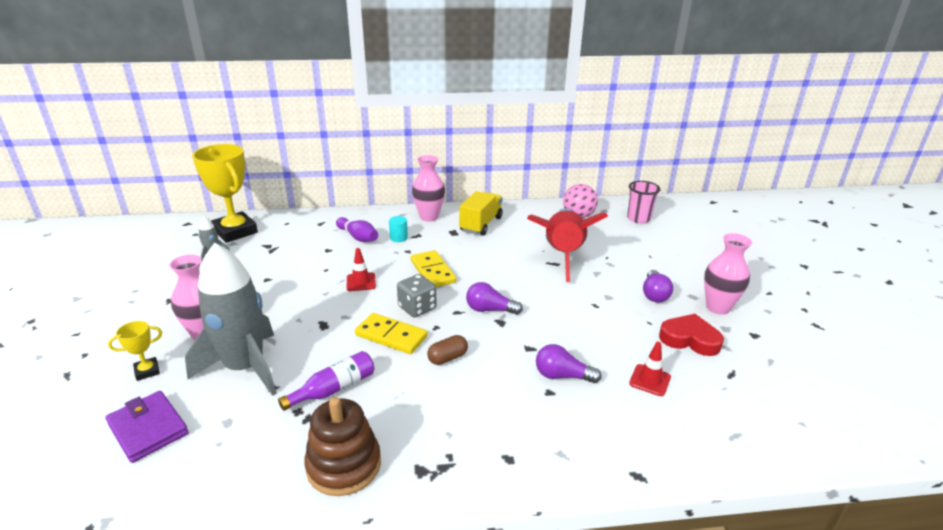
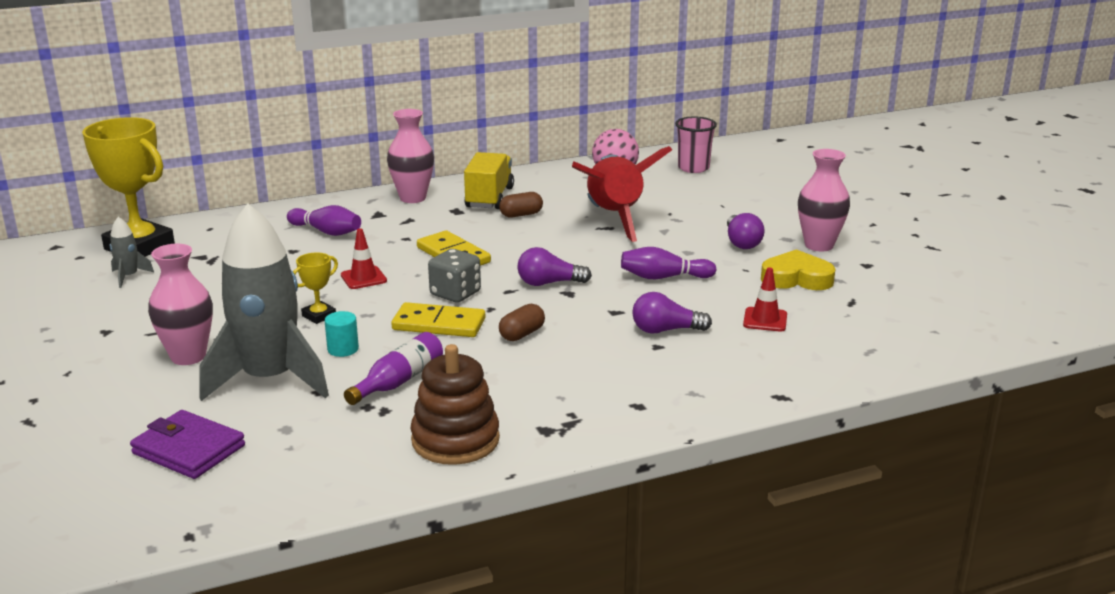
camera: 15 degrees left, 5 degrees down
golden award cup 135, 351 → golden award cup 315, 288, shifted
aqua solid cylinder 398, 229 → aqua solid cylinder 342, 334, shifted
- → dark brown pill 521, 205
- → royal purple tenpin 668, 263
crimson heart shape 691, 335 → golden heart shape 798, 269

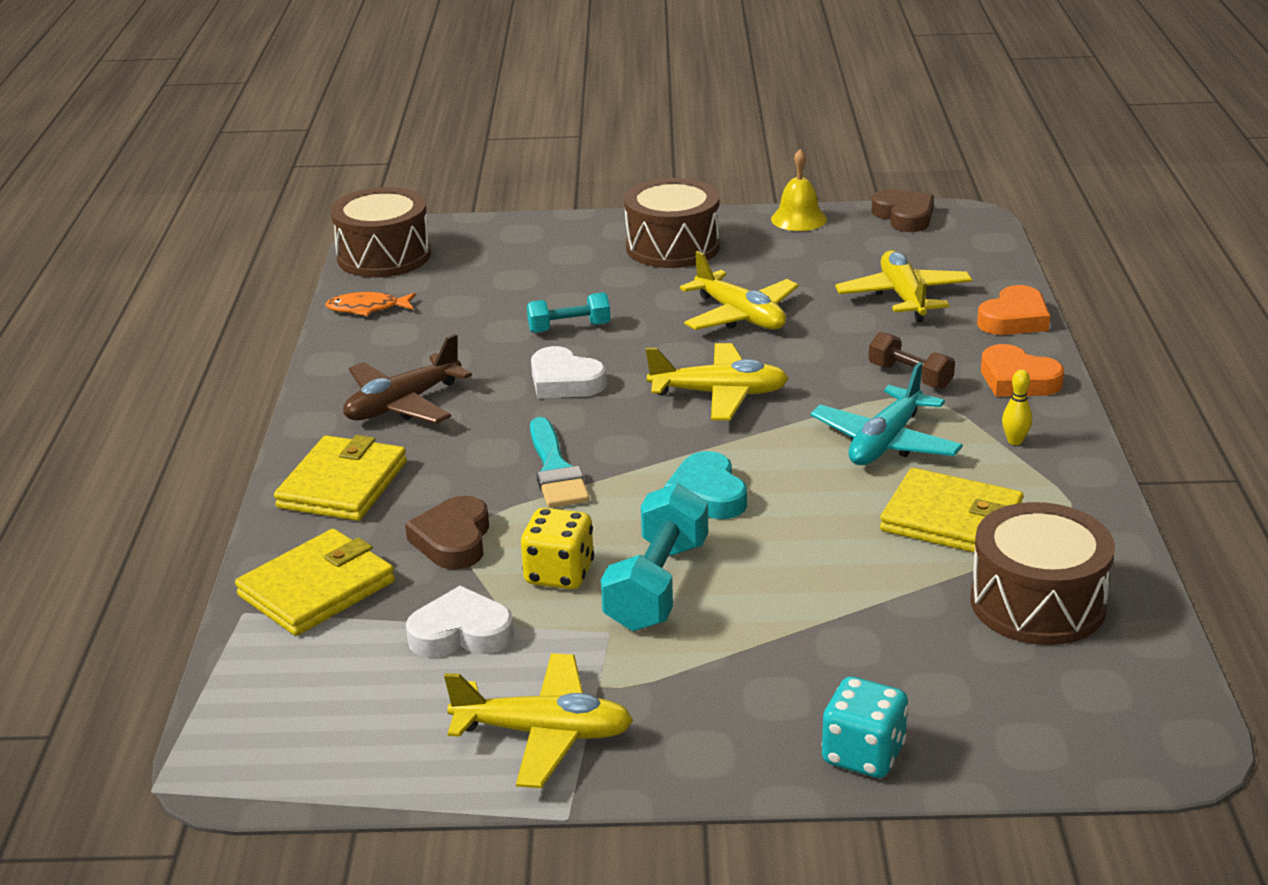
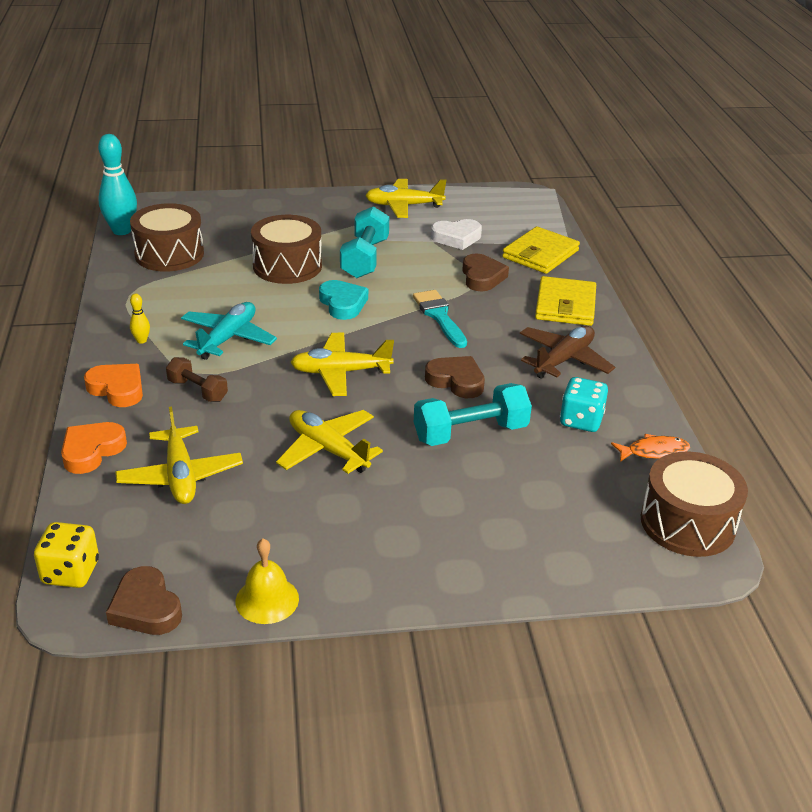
camera: 170 degrees right, 5 degrees up
golden game die 557, 548 → golden game die 66, 555, shifted
- → aqua tenpin 117, 184
dark brown toy drum 672, 223 → dark brown toy drum 286, 249, shifted
aqua dumbbell 568, 312 → aqua dumbbell 473, 414, x1.66
white heart shape 569, 372 → dark brown heart shape 455, 377
aqua game die 865, 727 → aqua game die 584, 404, shifted
golden card wallet 951, 510 → -

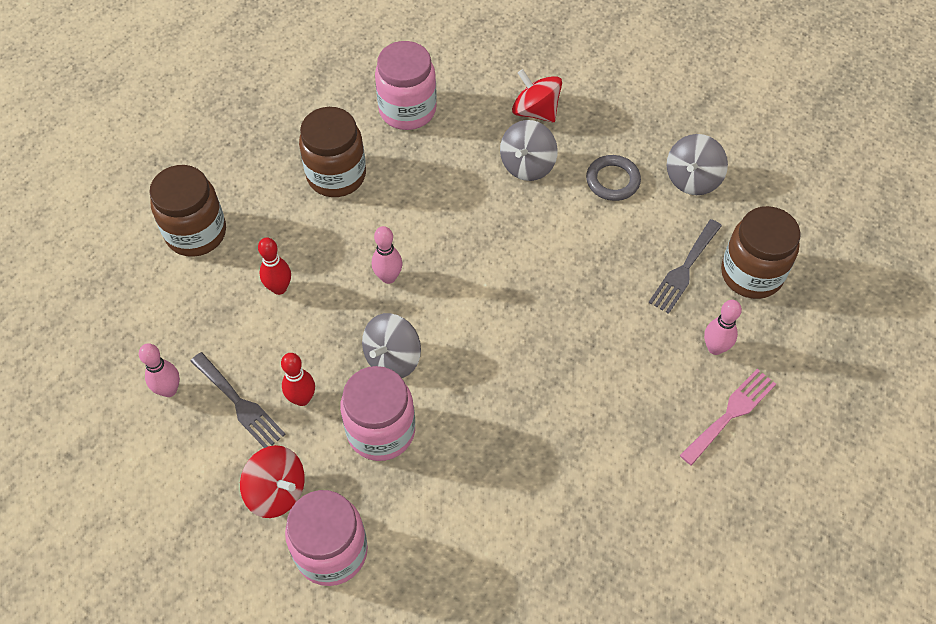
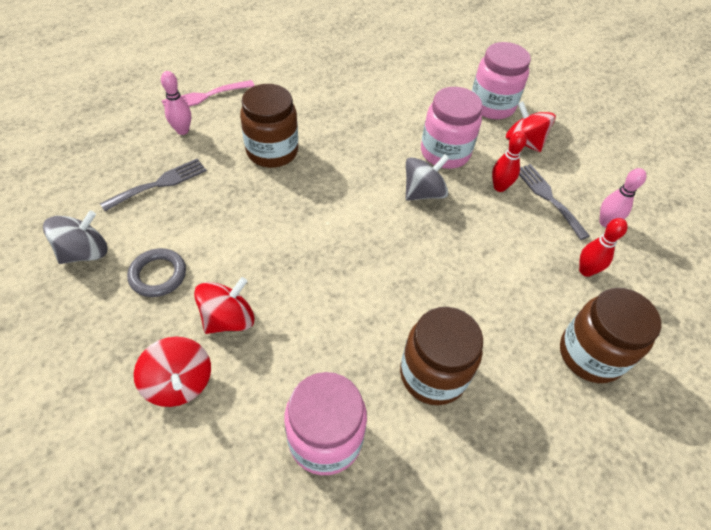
camera: 165 degrees left, 5 degrees down
grey spinning top 529, 150 → crimson spinning top 224, 305
dark brown preserve jar 761, 252 → dark brown preserve jar 269, 126, shifted
crimson tenpin 274, 266 → crimson tenpin 603, 247, shifted
rosy tenpin 387, 255 → -

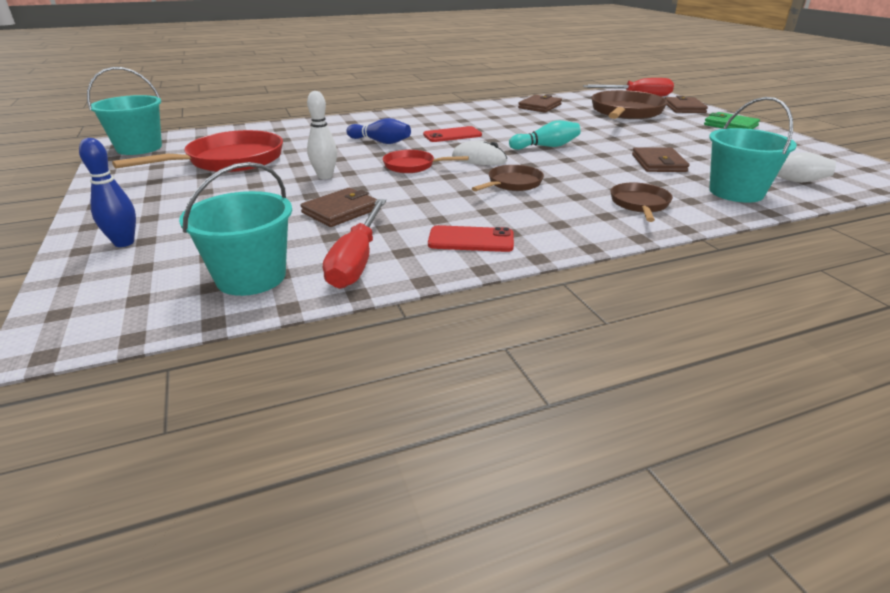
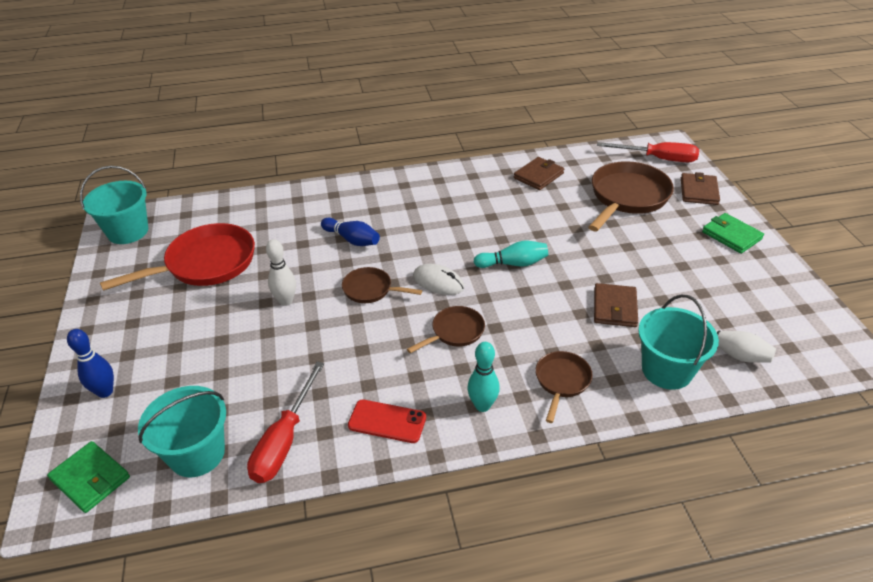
camera: 10 degrees right, 10 degrees up
- → emerald card wallet 88, 477
crimson skillet 426, 161 → dark brown skillet 382, 285
- → aqua tenpin 483, 377
dark brown card wallet 338, 207 → -
crimson phone 452, 134 → -

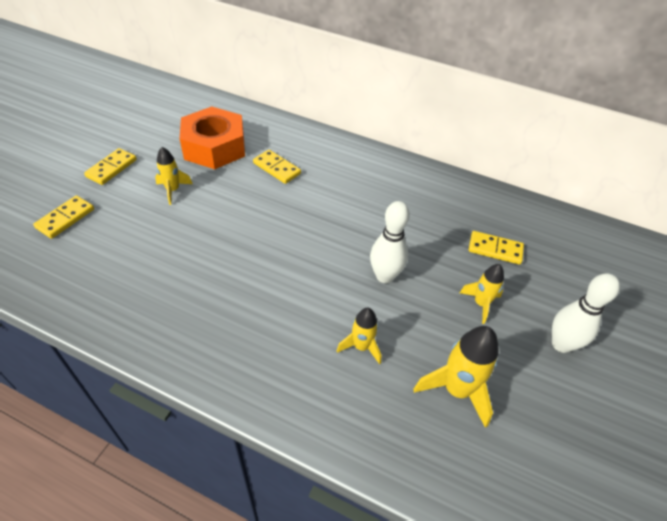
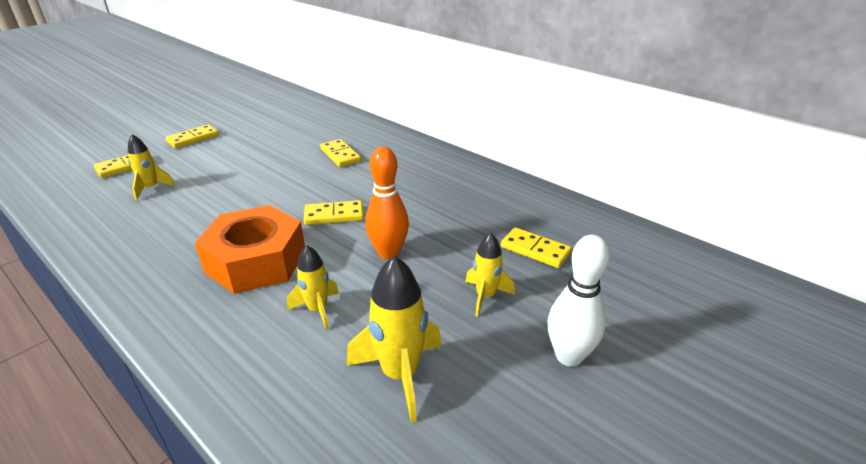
camera: 20 degrees right, 15 degrees down
golden spaceship 173, 176 → golden spaceship 151, 167, shifted
orange hex nut 212, 137 → orange hex nut 250, 249, shifted
- → golden domino tile 334, 212
white tenpin 390, 242 → orange tenpin 387, 203

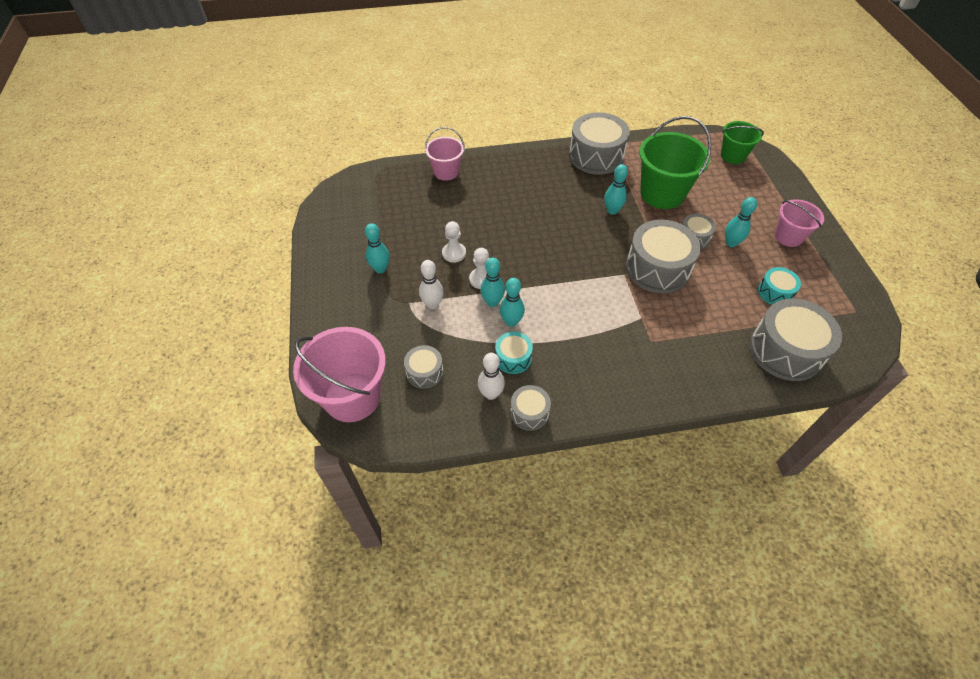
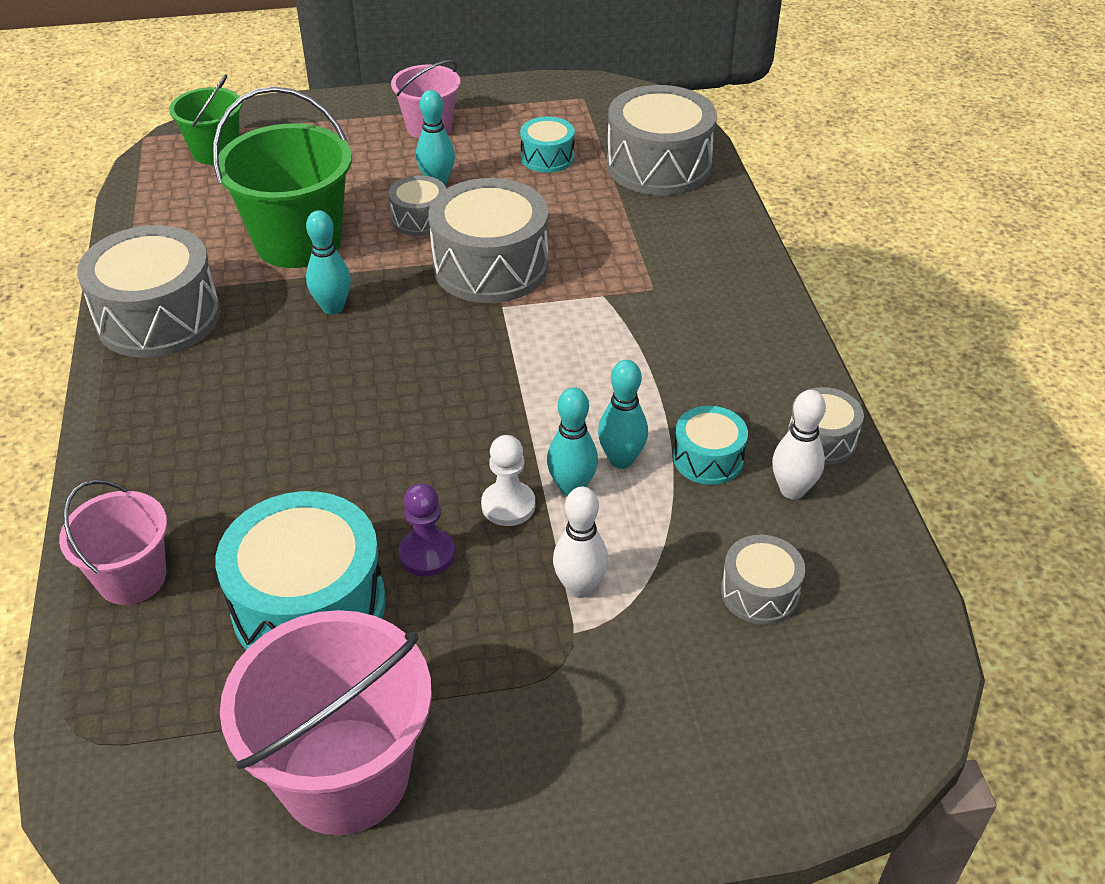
camera: 90 degrees left, 10 degrees down
- → aqua toy drum 300, 570
rosy bucket 339, 374 → rosy bucket 326, 722, shifted
white chess pawn 454, 242 → royal purple chess pawn 427, 529
aqua tenpin 377, 248 → -

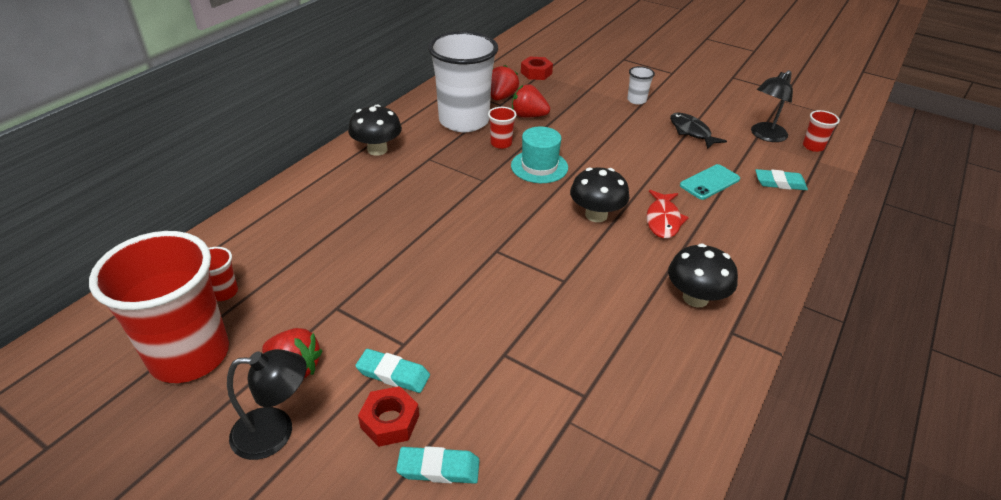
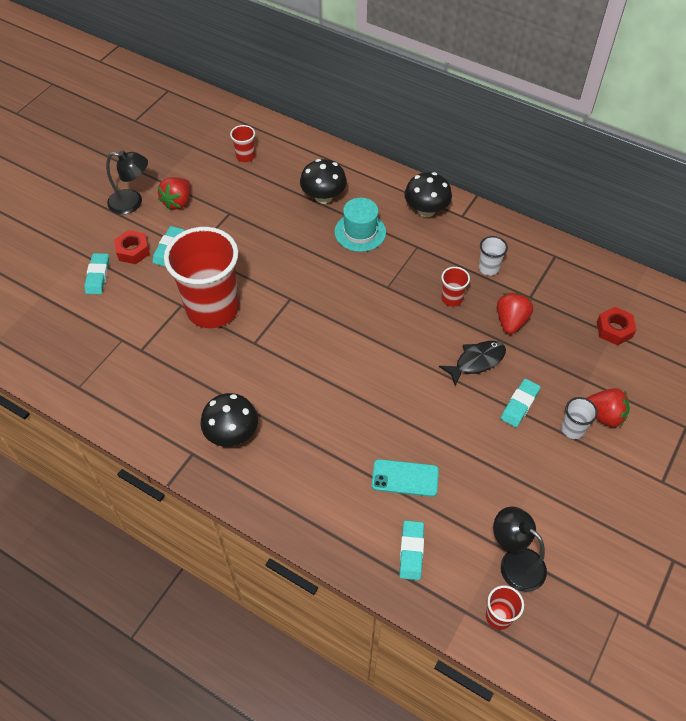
camera: 90 degrees right, 15 degrees up
jet-black lamp 267, 404 → jet-black lamp 127, 182, 75 degrees counterclockwise
crimson cup 159, 307 → crimson cup 201, 277, shifted
jet-black toadstool 600, 194 → jet-black toadstool 323, 181, shifted
aqua hat 539, 155 → aqua hat 360, 225, shifted
aqua phone 710, 182 → aqua phone 405, 478, 45 degrees counterclockwise
jet-black fish 698, 130 → jet-black fish 472, 363, shifted
white cup 463, 81 → white cup 493, 256, x0.41
- → aqua gum eraser 521, 403
crimson toy strawberry 505, 83 → crimson toy strawberry 608, 407, shifted
crimson fish 668, 214 → -

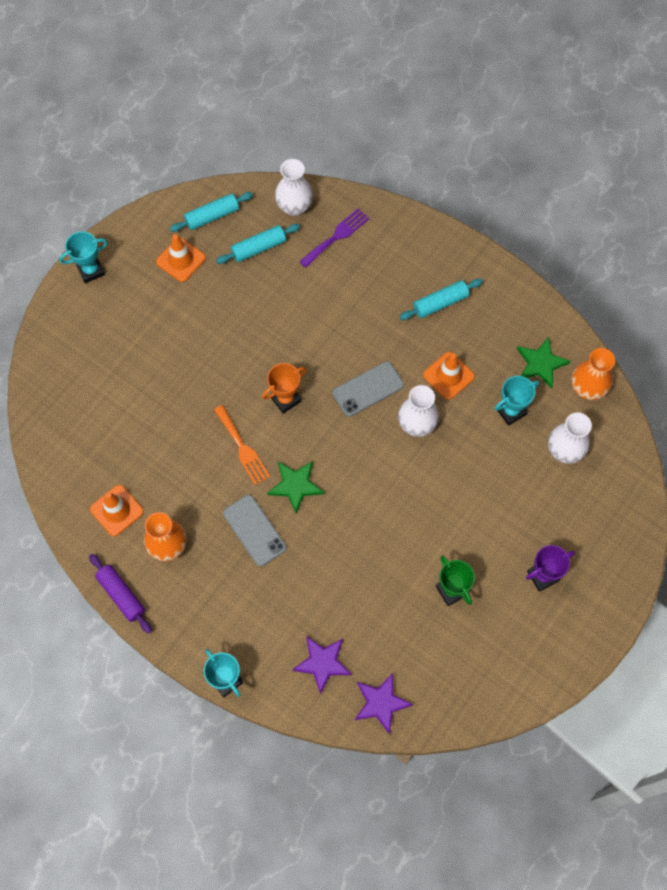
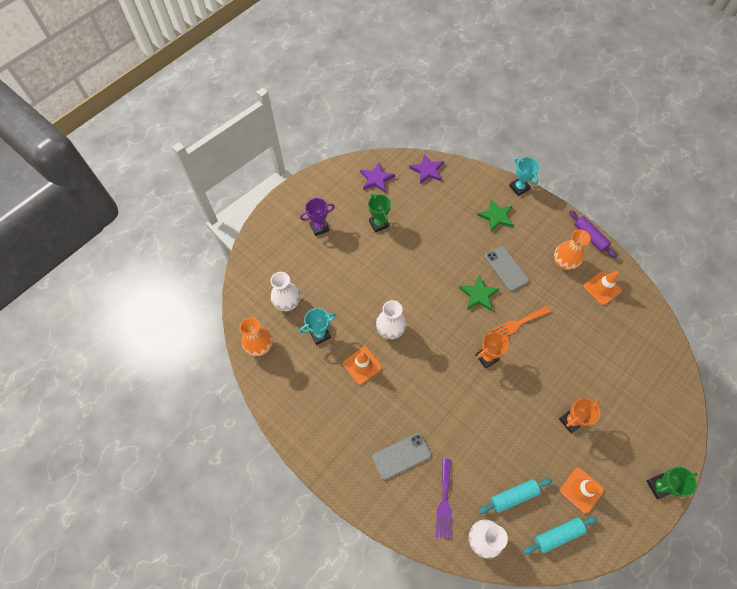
camera: 175 degrees left, 5 degrees down
royal purple star 322, 665 → royal purple star 377, 177, shifted
grey phone 368, 389 → grey phone 401, 456, shifted
royal purple table fork 334, 238 → royal purple table fork 444, 499, 45 degrees counterclockwise
emerald star 544, 362 → emerald star 495, 215, shifted
orange table fork 242, 445 → orange table fork 520, 321, 90 degrees counterclockwise
- → orange award cup 579, 415
aqua award cup 83, 257 → emerald award cup 672, 483
aqua dough roller 441, 299 → -

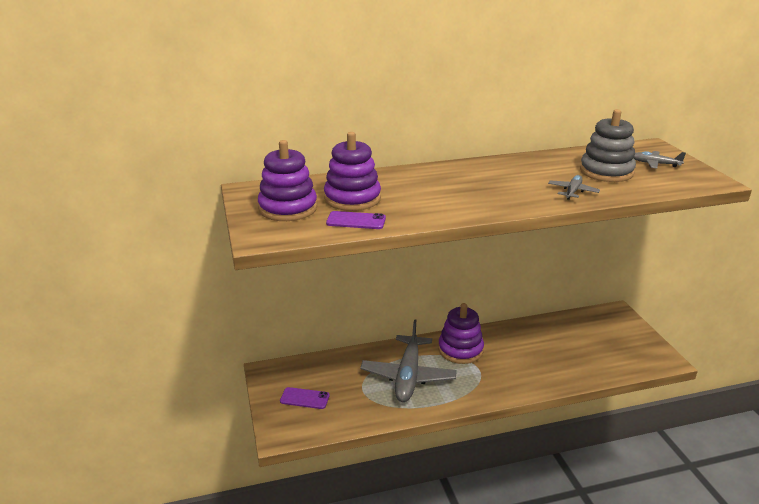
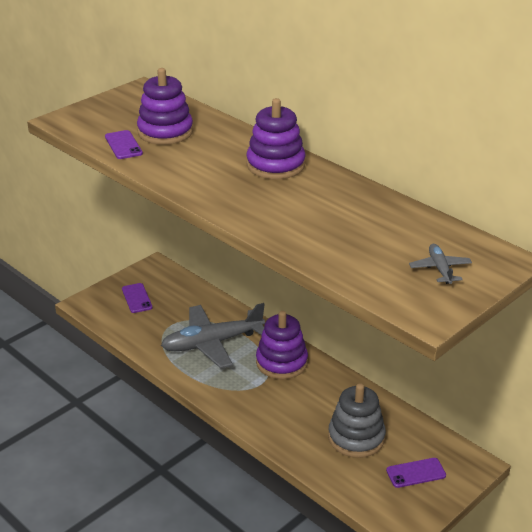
camera: 60 degrees right, 5 degrees up
royal purple stacking toy 287, 180 → royal purple stacking toy 276, 138, shifted
grey stacking toy 608, 145 → grey stacking toy 357, 421, shifted
- → royal purple phone 416, 473
grey aeroplane 574, 187 → -

